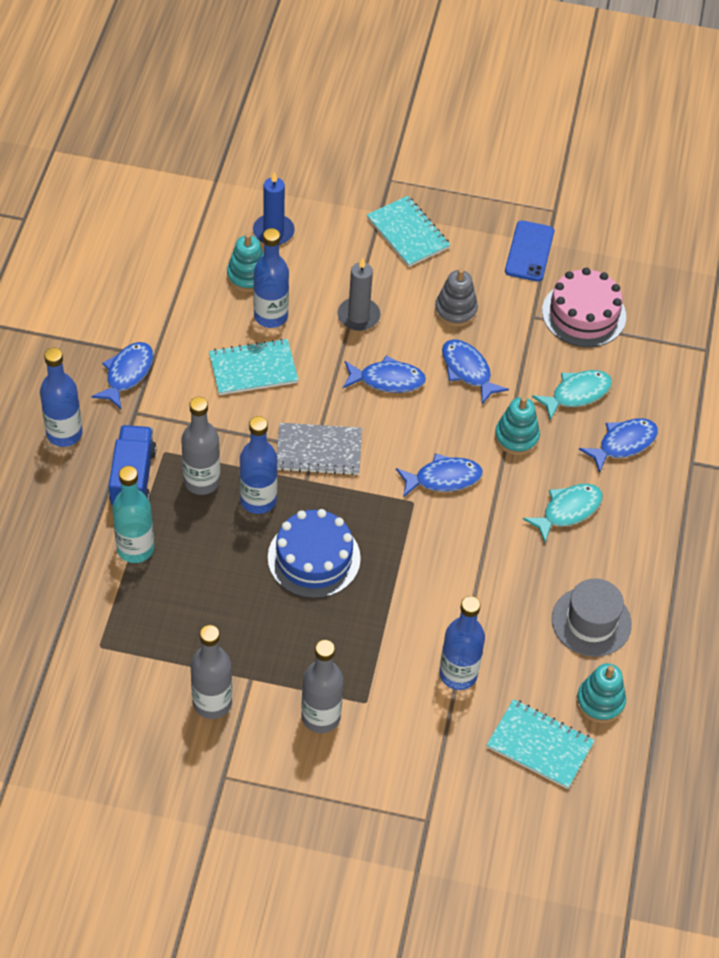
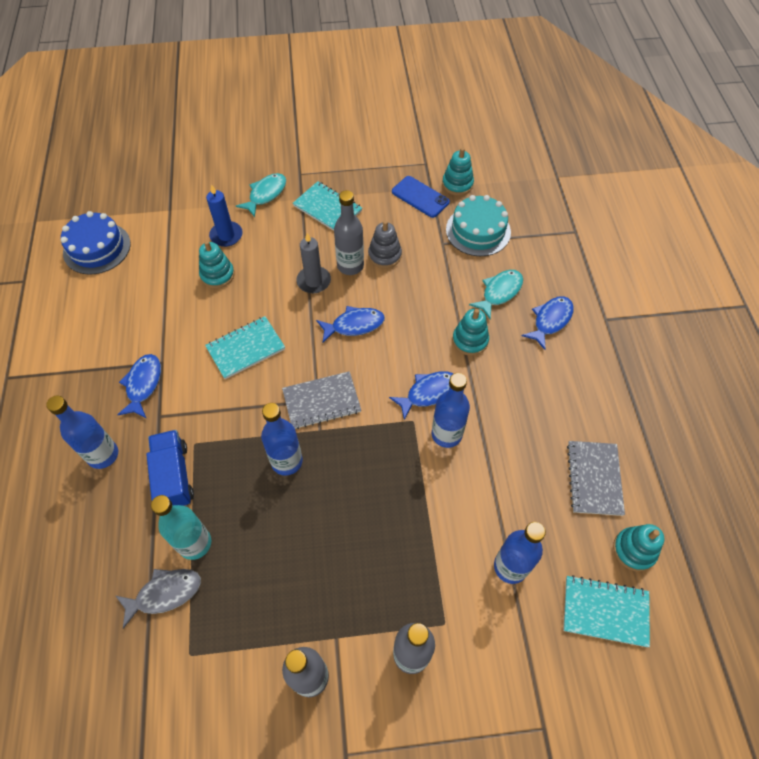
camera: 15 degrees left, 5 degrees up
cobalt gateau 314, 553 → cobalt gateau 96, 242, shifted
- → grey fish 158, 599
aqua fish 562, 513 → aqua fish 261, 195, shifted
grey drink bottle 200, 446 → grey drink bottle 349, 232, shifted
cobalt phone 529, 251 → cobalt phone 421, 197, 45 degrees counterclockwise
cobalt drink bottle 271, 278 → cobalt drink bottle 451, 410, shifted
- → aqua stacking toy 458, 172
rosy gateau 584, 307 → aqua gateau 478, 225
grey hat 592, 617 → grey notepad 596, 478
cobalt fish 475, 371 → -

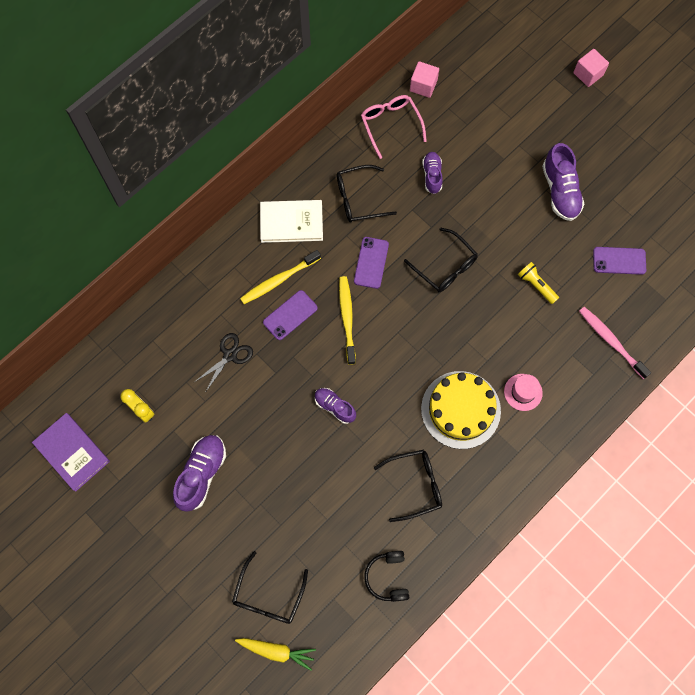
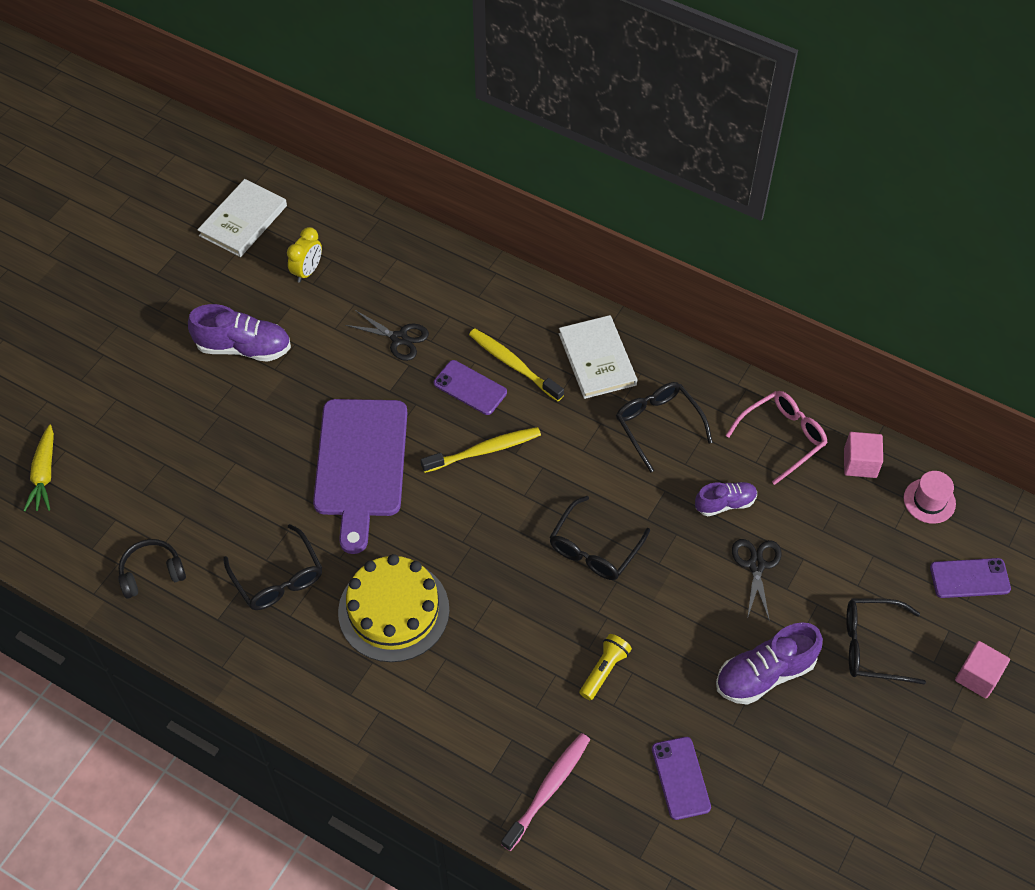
camera: 75 degrees right, 15 degrees down
royal purple hardcover 71, 452 → white hardcover 242, 218
royal purple lace-up shoe 335, 406 → royal purple bread board 360, 476
- → jet-black scissors 757, 580
jet-black glasses 270, 587 → jet-black glasses 886, 641, shifted
rosy hat 523, 392 → rosy hat 930, 497, shifted
royal purple phone 371, 263 → royal purple phone 970, 578, shifted

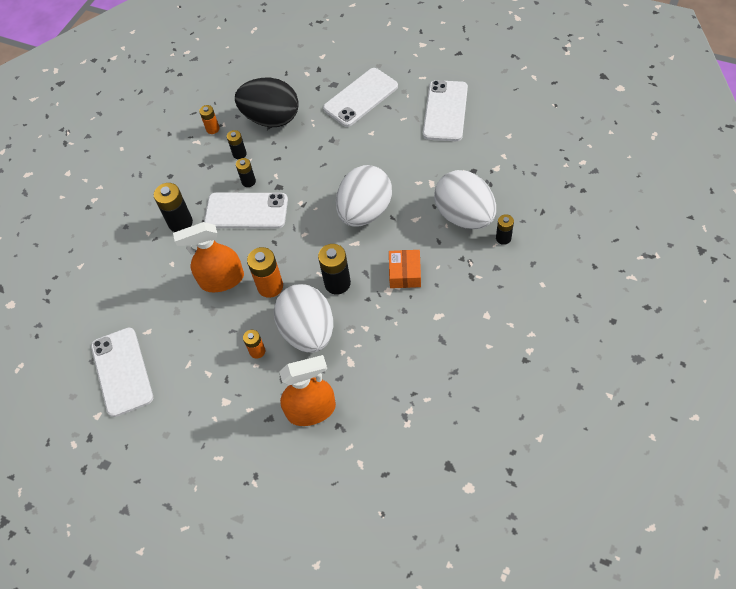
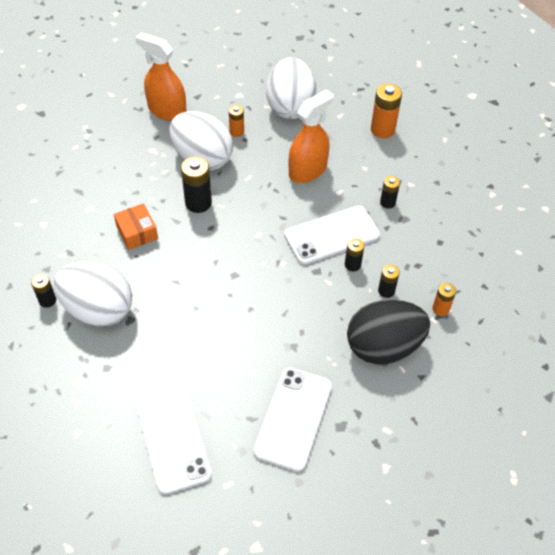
camera: 145 degrees right, 5 degrees down
orange sprayer 307, 390 → orange sprayer 160, 76, 75 degrees clockwise
white egg shape 364, 195 → white egg shape 291, 88, shifted
orange AA battery 265, 272 → orange AA battery 386, 110, shifted
jet-black AA battery 173, 207 → jet-black AA battery 390, 192, x0.59
white phone 122, 372 → -

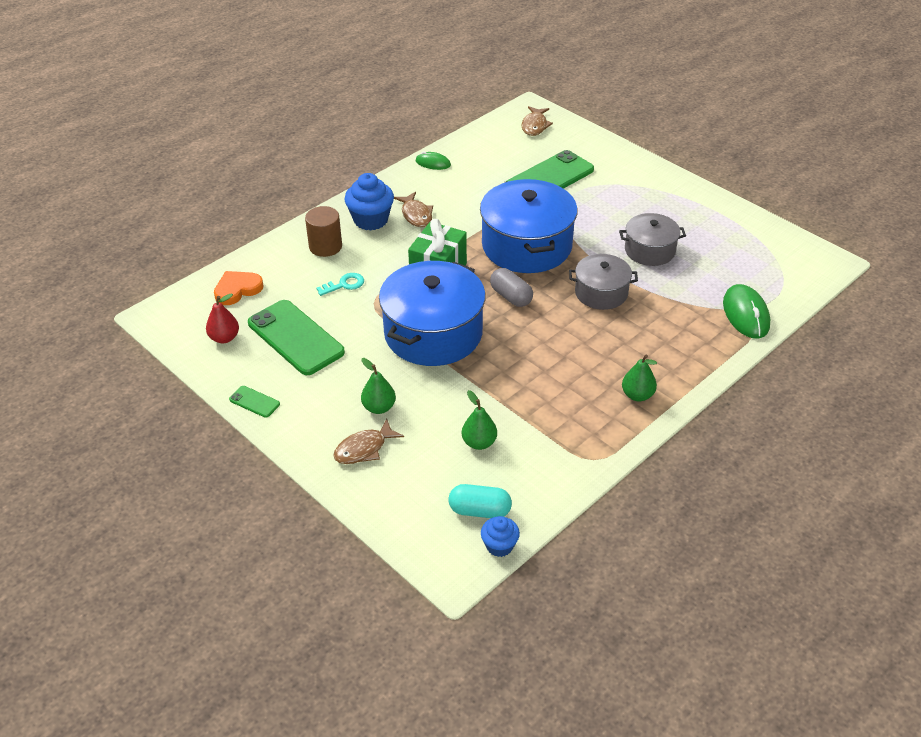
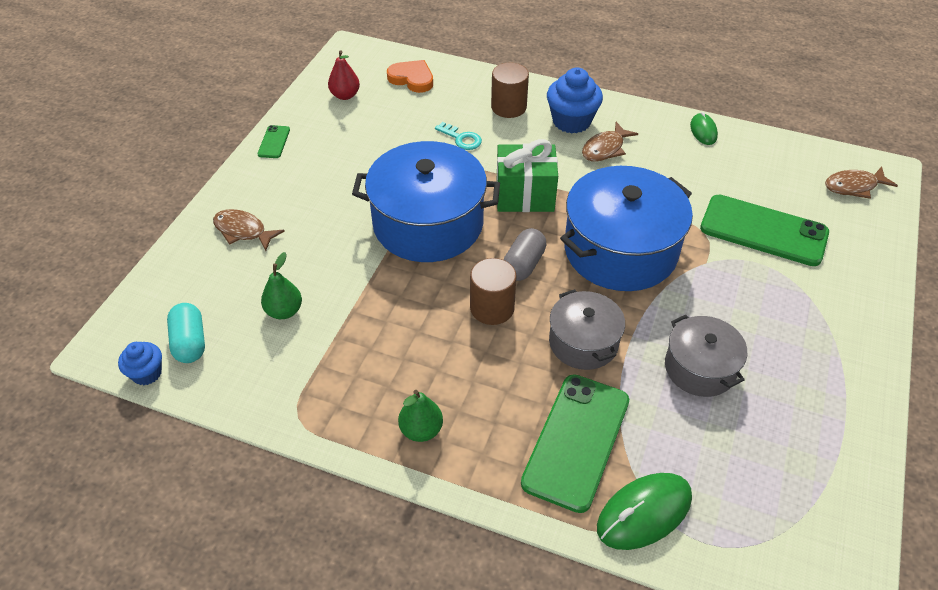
camera: 65 degrees right, 5 degrees up
- → dark brown solid cylinder 493, 291
emerald phone 296, 337 → emerald phone 575, 443, shifted
emerald pear fruit 378, 386 → -

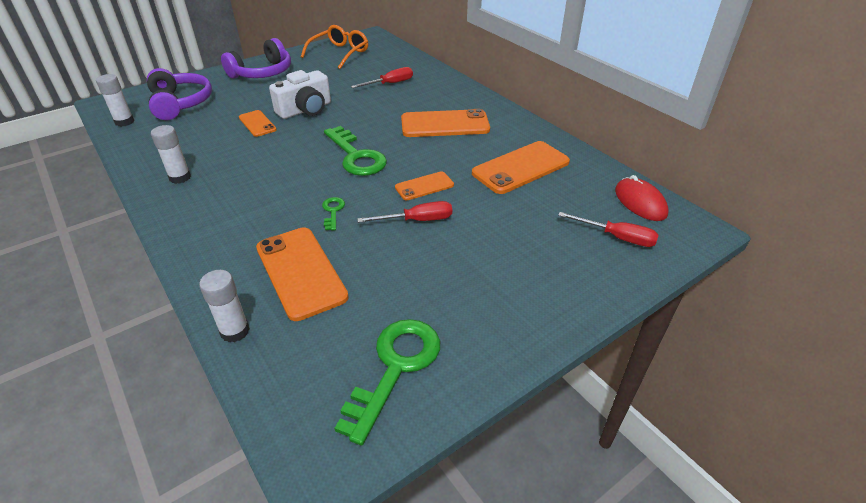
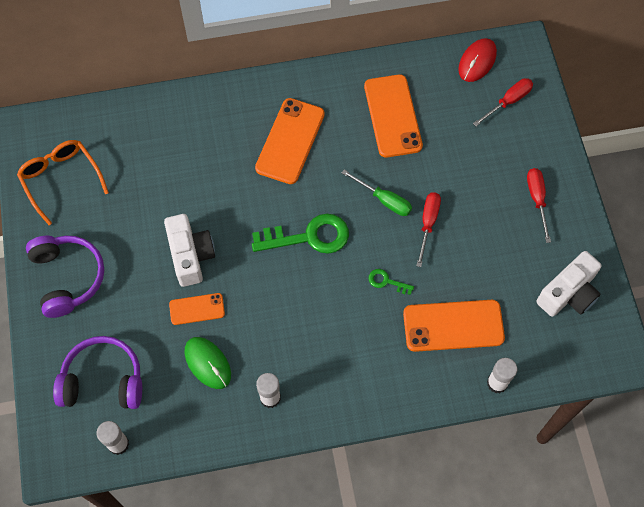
camera: 65 degrees left, 25 degrees up
- → emerald PC mouse 208, 363
orange phone 424, 185 → emerald hand screwdriver 377, 193
crimson PC mouse 642, 198 → crimson PC mouse 477, 60, 60 degrees counterclockwise
crimson hand screwdriver 382, 77 → crimson hand screwdriver 539, 205, shifted
emerald door key 387, 382 → white camera 569, 284

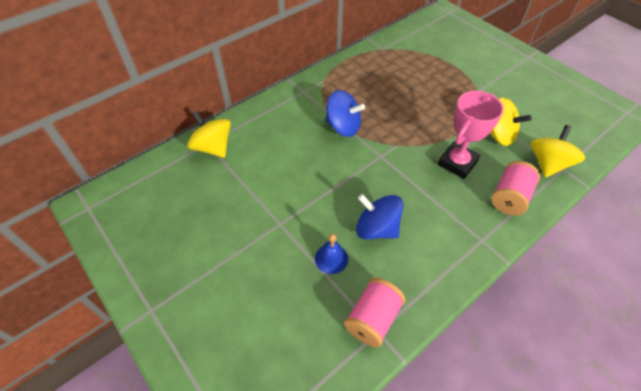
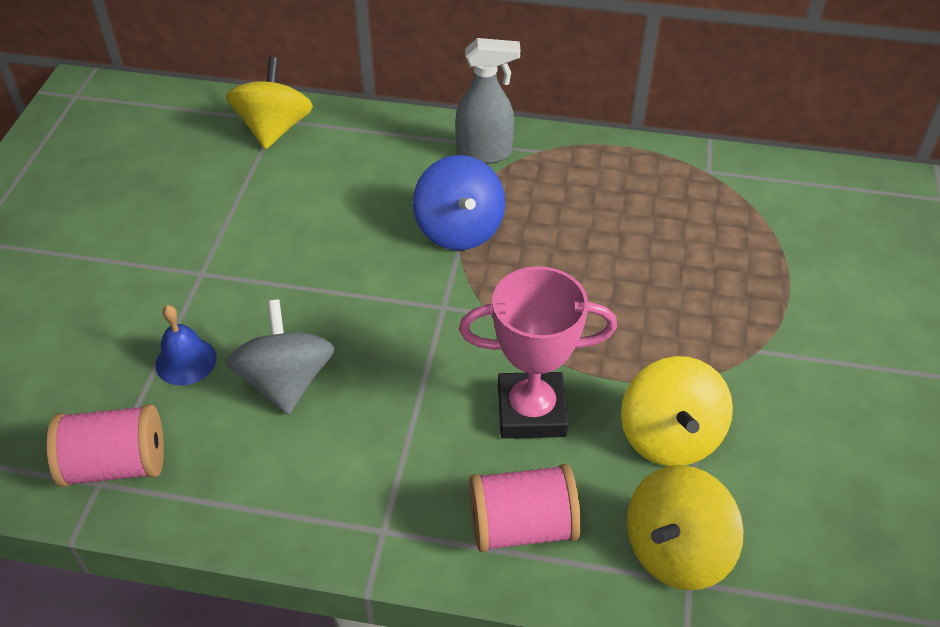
camera: 50 degrees right, 5 degrees down
cobalt spinning top 379, 216 → grey spinning top 279, 357
- → grey sprayer 487, 101
golden spinning top 558, 151 → golden spinning top 685, 527, 150 degrees clockwise

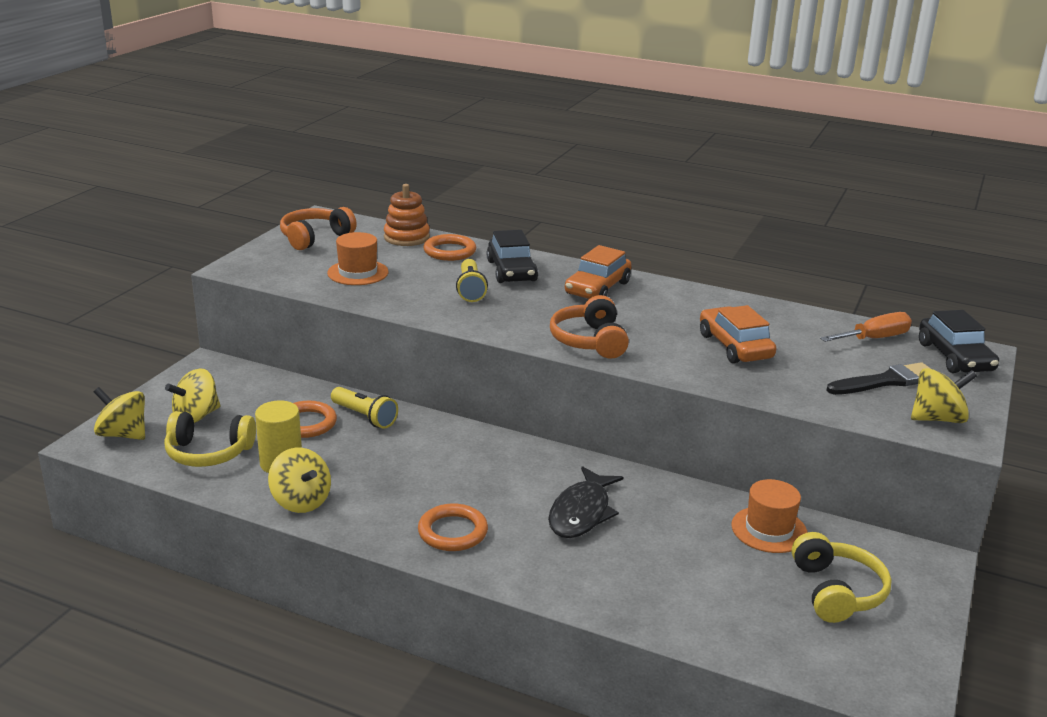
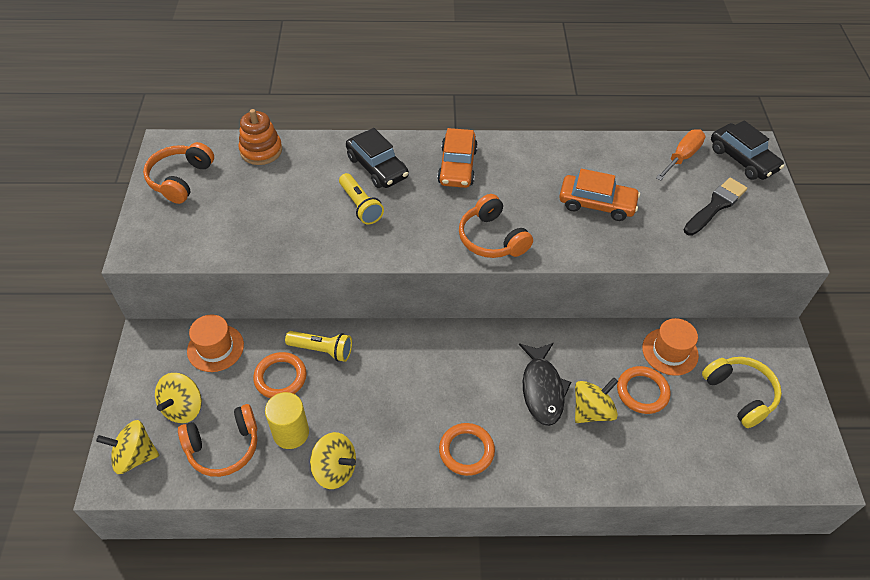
camera: 25 degrees left, 25 degrees up
golden headset 210, 439 → orange headset 217, 440
orange hat 357, 258 → orange hat 215, 343, shifted
orange toy car 738, 334 → orange toy car 599, 195, 150 degrees clockwise
golden spinning top 944, 395 → golden spinning top 596, 400, shifted
orange ring 450, 247 → orange ring 644, 390, shifted

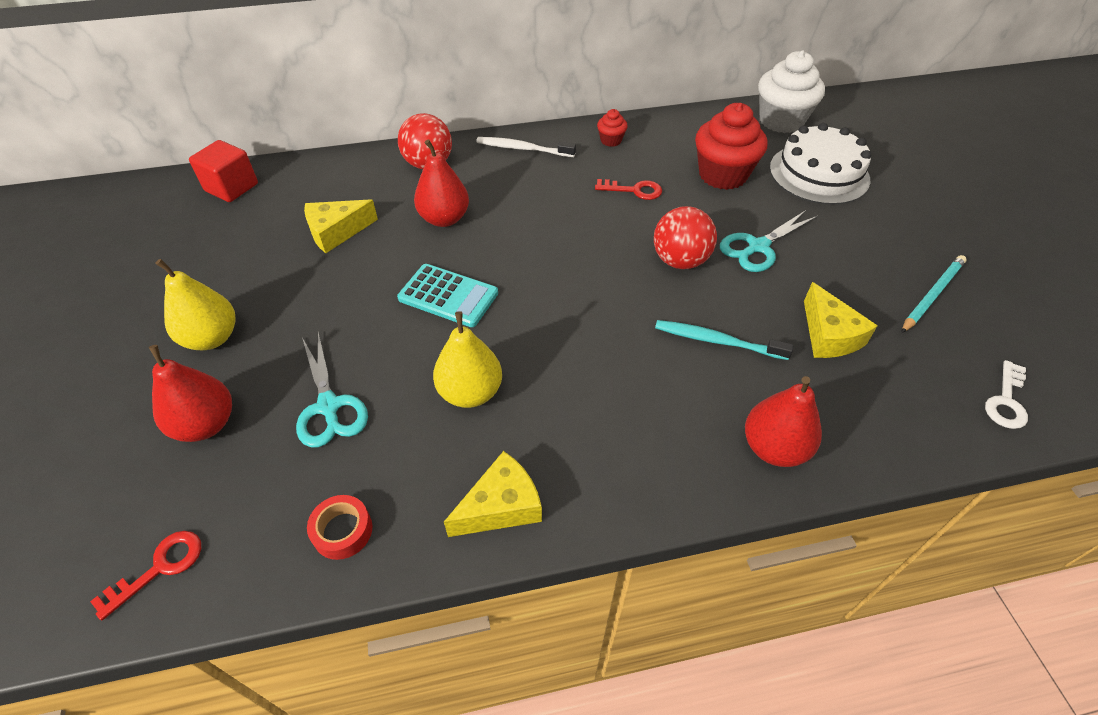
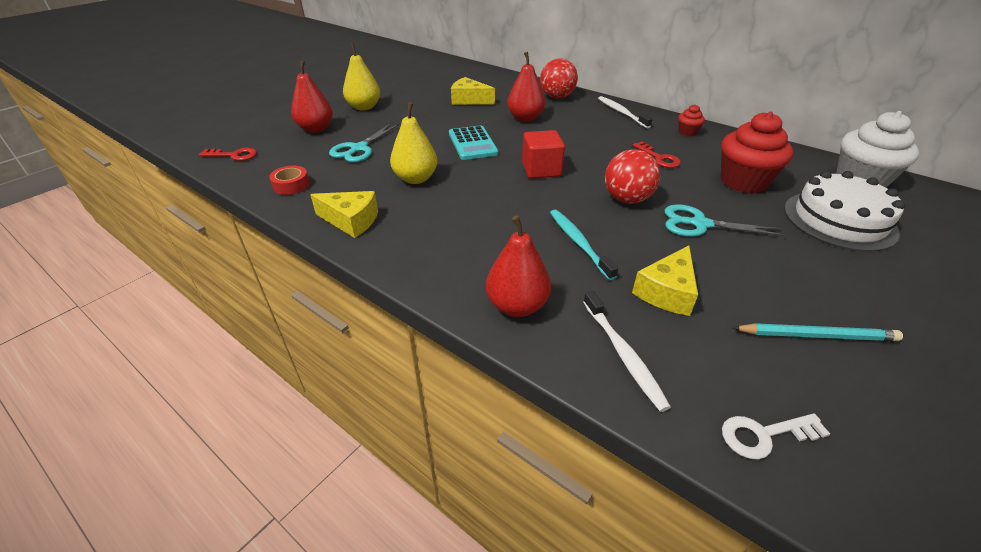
camera: 50 degrees right, 10 degrees down
crimson block 223, 171 → crimson block 543, 154, shifted
- → white tooth brush 627, 351

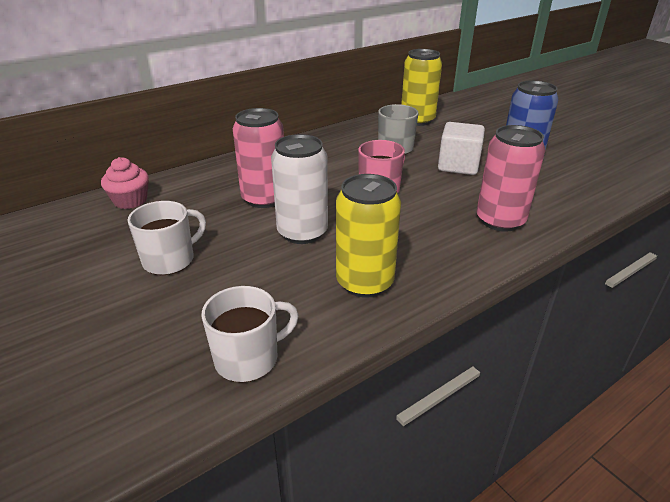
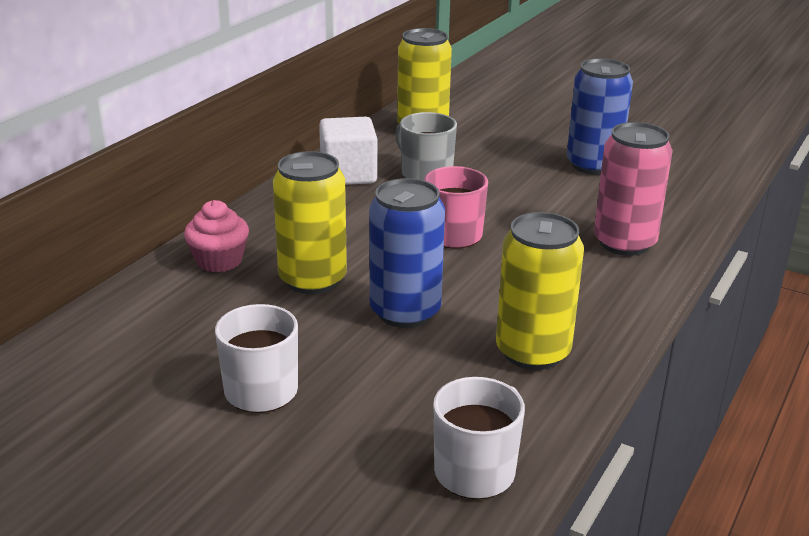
camera: 25 degrees left, 5 degrees down
rosy cupcake 125, 183 → rosy cupcake 216, 236, shifted
rosy can 258, 158 → golden can 310, 222
white block 461, 148 → white block 348, 151, shifted
white can 299, 189 → cobalt can 407, 253

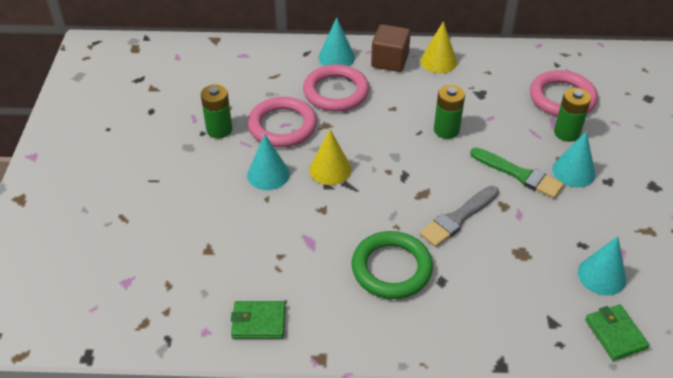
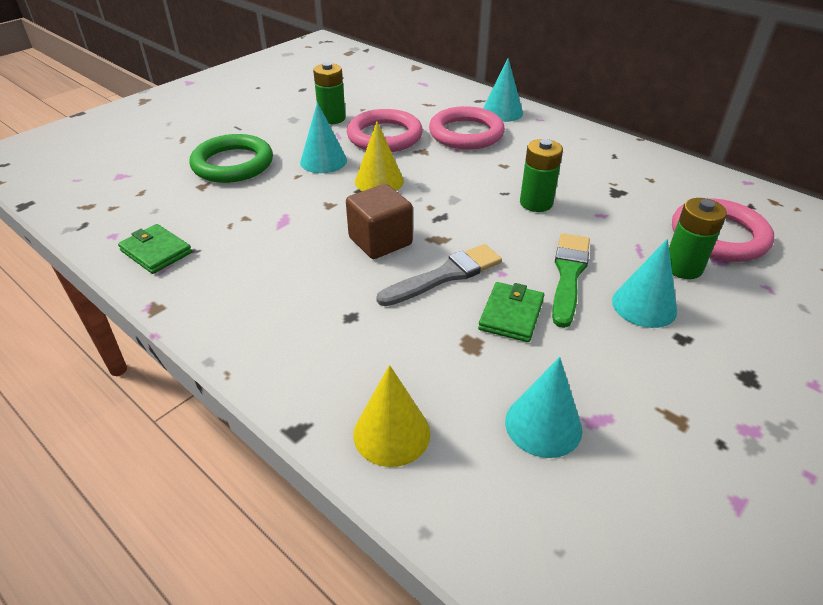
camera: 40 degrees right, 5 degrees down
emerald ring 392, 265 → emerald ring 231, 158, shifted
dark brown block 391, 48 → dark brown block 379, 221, shifted
golden cone 438, 47 → golden cone 391, 416, shifted
grey paint brush 459, 216 → grey paint brush 439, 275, 150 degrees clockwise
emerald card wallet 617, 332 → emerald card wallet 511, 312, shifted
emerald paint brush 517, 172 → emerald paint brush 571, 280, 150 degrees counterclockwise

